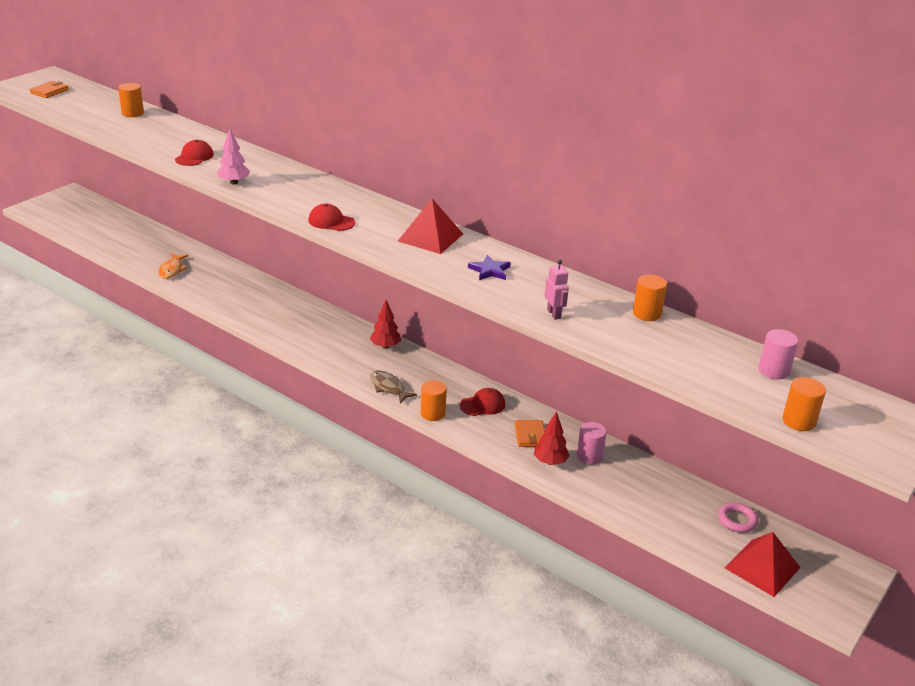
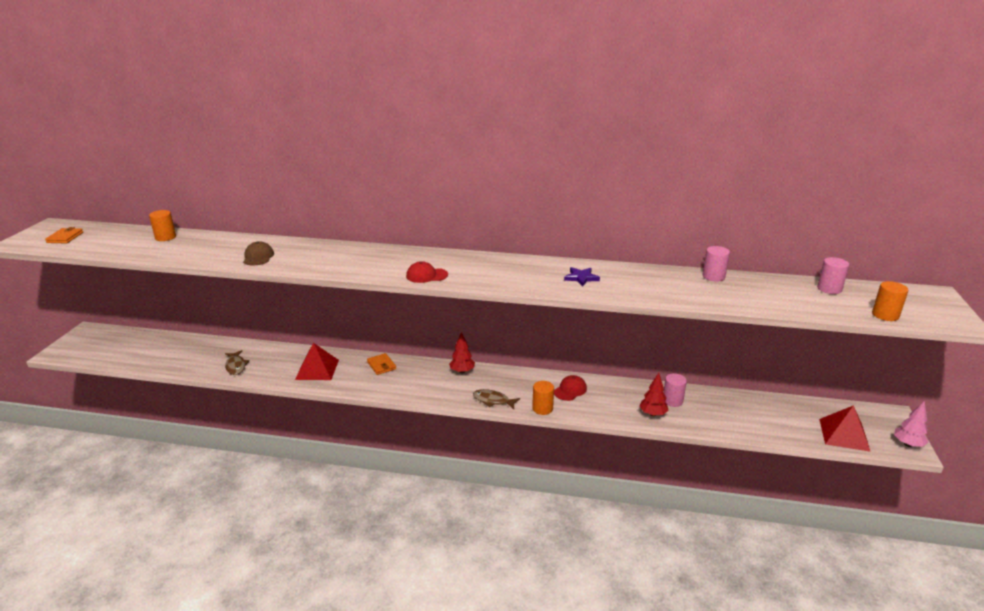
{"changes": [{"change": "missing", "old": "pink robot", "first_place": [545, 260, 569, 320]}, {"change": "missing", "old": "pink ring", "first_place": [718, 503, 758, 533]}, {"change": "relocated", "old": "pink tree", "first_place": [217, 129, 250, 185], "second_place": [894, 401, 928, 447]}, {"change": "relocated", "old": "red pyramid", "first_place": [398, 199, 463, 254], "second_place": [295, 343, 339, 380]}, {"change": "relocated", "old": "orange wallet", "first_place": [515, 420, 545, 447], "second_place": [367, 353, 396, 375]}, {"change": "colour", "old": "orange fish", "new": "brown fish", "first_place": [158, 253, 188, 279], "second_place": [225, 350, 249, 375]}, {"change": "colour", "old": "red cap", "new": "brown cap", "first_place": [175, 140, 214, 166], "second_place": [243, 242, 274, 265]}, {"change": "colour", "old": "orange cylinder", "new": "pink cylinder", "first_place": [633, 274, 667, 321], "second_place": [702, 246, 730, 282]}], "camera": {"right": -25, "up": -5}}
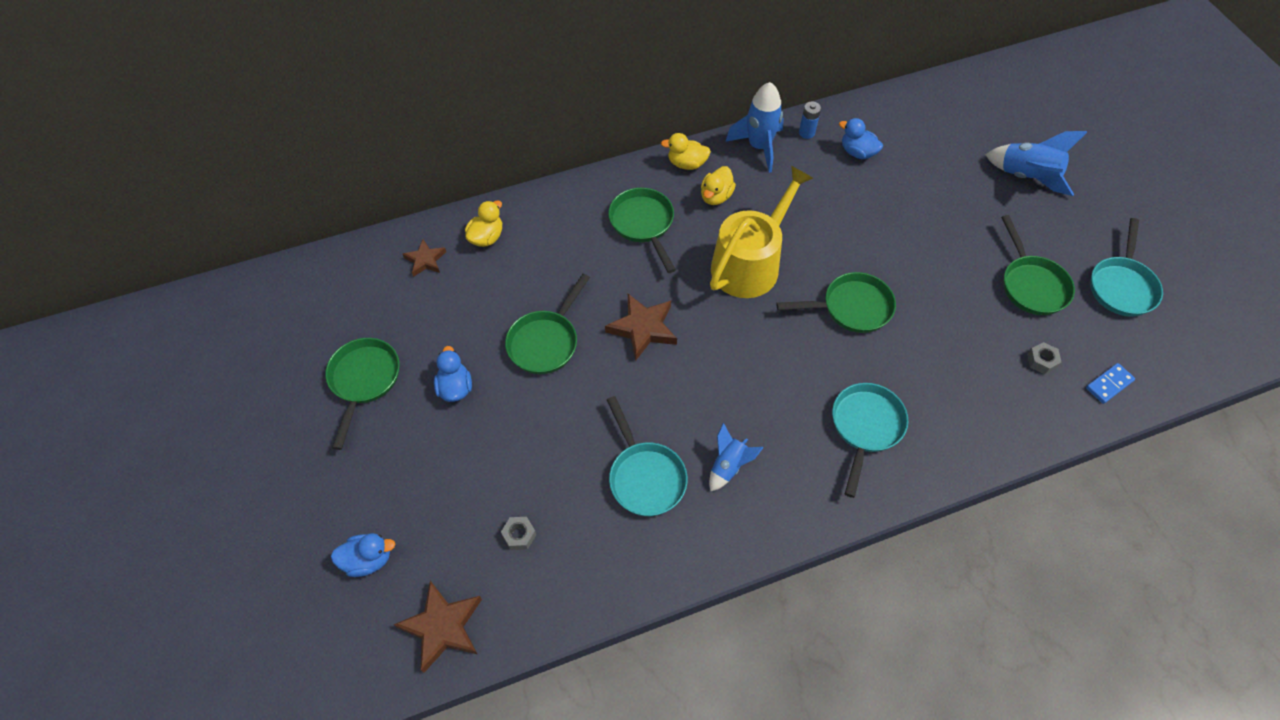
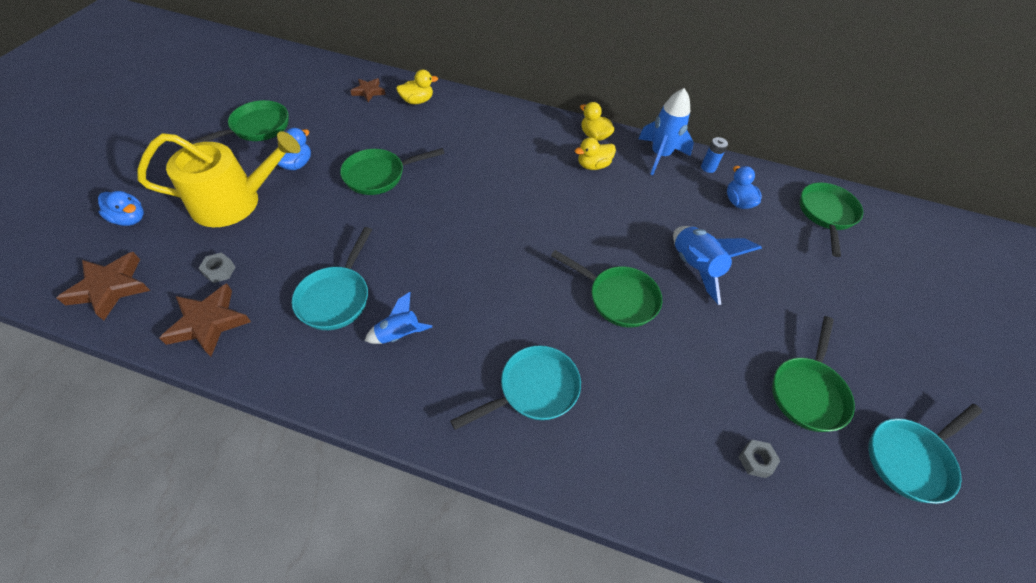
{"changes": [{"change": "missing", "old": "blue domino", "first_place": [1086, 363, 1135, 404]}, {"change": "relocated", "old": "brown star", "first_place": [605, 294, 677, 361], "second_place": [159, 284, 251, 357]}, {"change": "relocated", "old": "green pan", "first_place": [608, 188, 676, 273], "second_place": [799, 182, 863, 257]}, {"change": "relocated", "old": "yellow watering can", "first_place": [710, 166, 813, 298], "second_place": [137, 131, 301, 227]}, {"change": "relocated", "old": "blue rocket", "first_place": [985, 131, 1087, 196], "second_place": [673, 226, 762, 305]}], "camera": {"right": 35, "up": -5}}
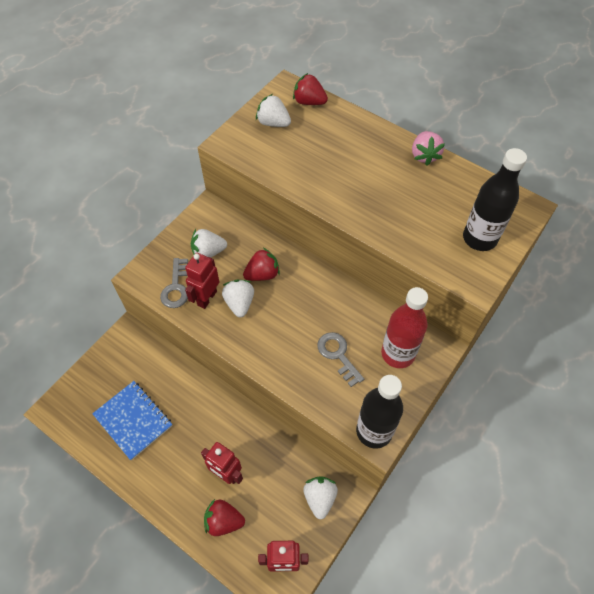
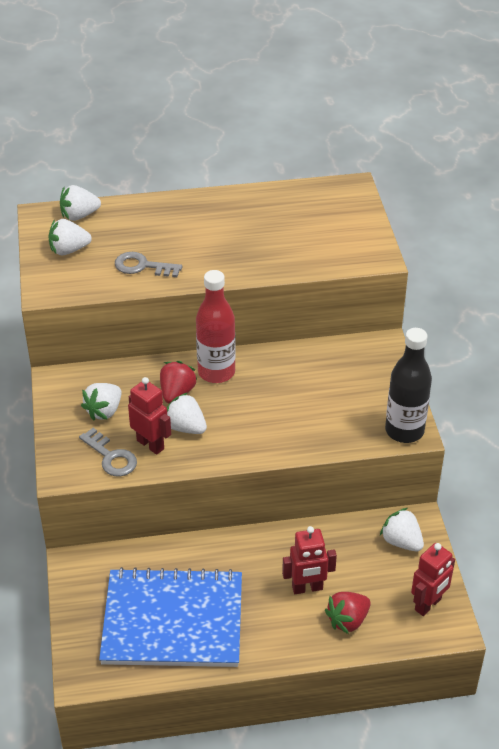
{"changes": [{"change": "missing", "old": "pink strawberry", "first_place": [412, 131, 445, 166]}, {"change": "missing", "old": "black bottle", "first_place": [463, 148, 527, 251]}, {"change": "relocated", "old": "grey key", "first_place": [317, 332, 364, 387], "second_place": [115, 252, 182, 277]}, {"change": "relocated", "old": "red bottle", "first_place": [381, 287, 428, 368], "second_place": [196, 270, 236, 383]}, {"change": "colour", "old": "red strawberry", "new": "white strawberry", "first_place": [293, 73, 328, 105], "second_place": [60, 185, 101, 221]}, {"change": "spun", "old": "red robot", "first_place": [185, 253, 219, 309], "second_place": [128, 377, 171, 455], "degrees": 150}, {"change": "size", "old": "blue notebook", "first_place": [92, 381, 172, 460], "second_place": [99, 567, 242, 667], "factor": 1.63}], "camera": {"right": -45, "up": -15}}
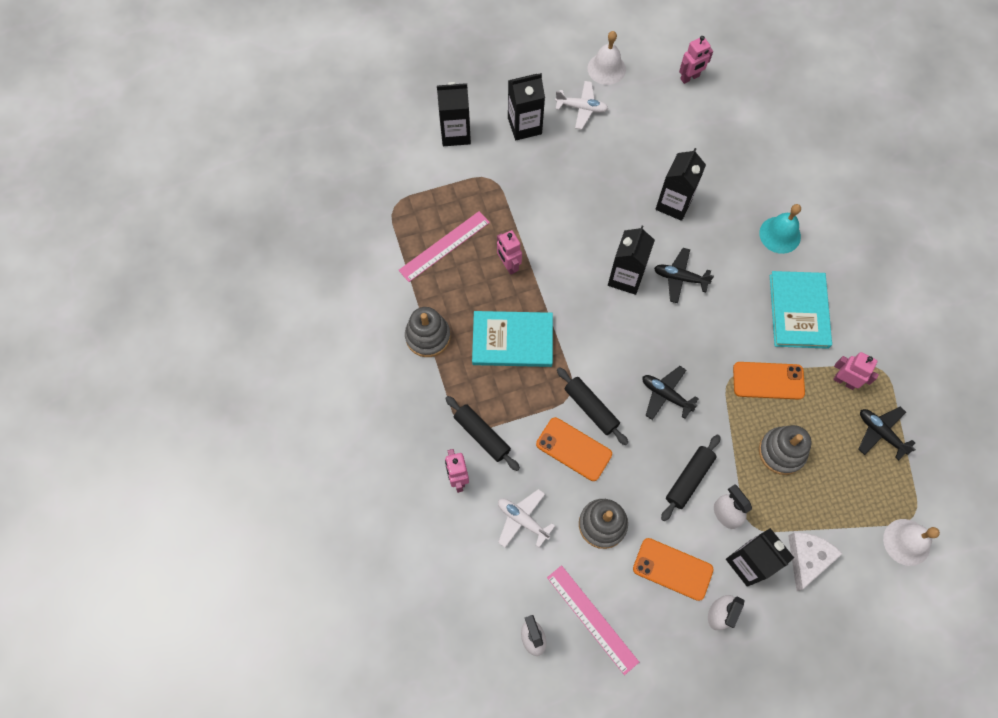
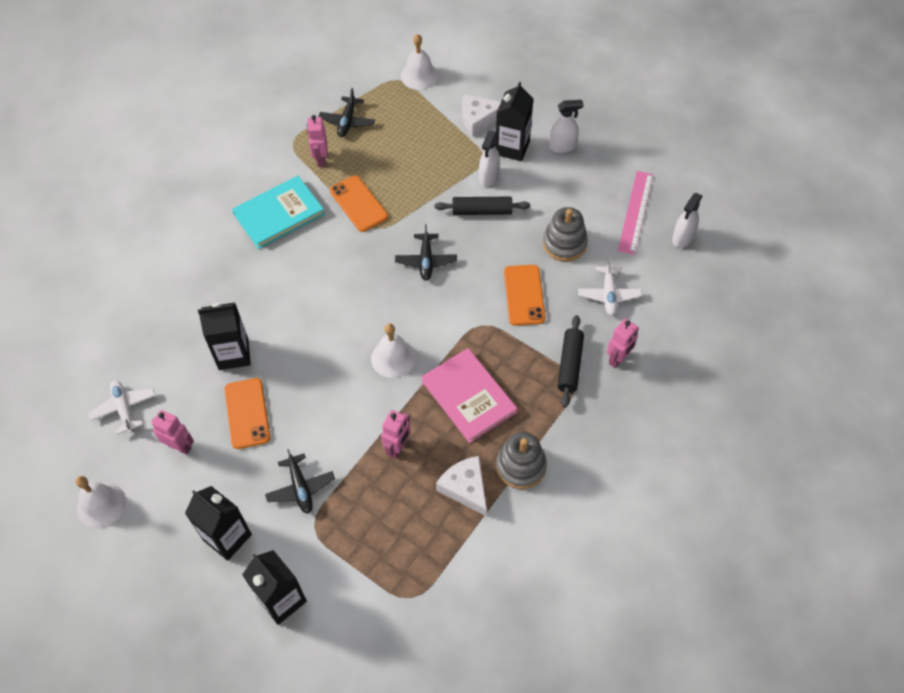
{"changes": [{"change": "missing", "old": "pink ruler", "first_place": [398, 211, 490, 282]}, {"change": "missing", "old": "black rolling pin", "first_place": [557, 367, 628, 445]}, {"change": "missing", "old": "black carton", "first_place": [608, 226, 655, 295]}, {"change": "missing", "old": "turquoise bell", "first_place": [759, 204, 801, 254]}, {"change": "missing", "old": "grey stacking toy", "first_place": [759, 425, 812, 475]}, {"change": "appeared", "new": "white bell", "second_place": [371, 323, 416, 378]}, {"change": "appeared", "new": "white cheese", "second_place": [436, 456, 487, 517]}, {"change": "relocated", "old": "white plane", "first_place": [555, 81, 608, 129], "second_place": [88, 380, 156, 435]}, {"change": "relocated", "old": "orange phone", "first_place": [633, 538, 714, 601], "second_place": [224, 378, 270, 449]}, {"change": "relocated", "old": "black plane", "first_place": [654, 248, 714, 303], "second_place": [265, 449, 335, 514]}, {"change": "relocated", "old": "pink robot", "first_place": [679, 36, 713, 84], "second_place": [151, 410, 194, 455]}, {"change": "colour", "old": "turquoise book", "new": "pink book", "first_place": [472, 311, 553, 367], "second_place": [421, 348, 517, 443]}], "camera": {"right": -125, "up": -10}}
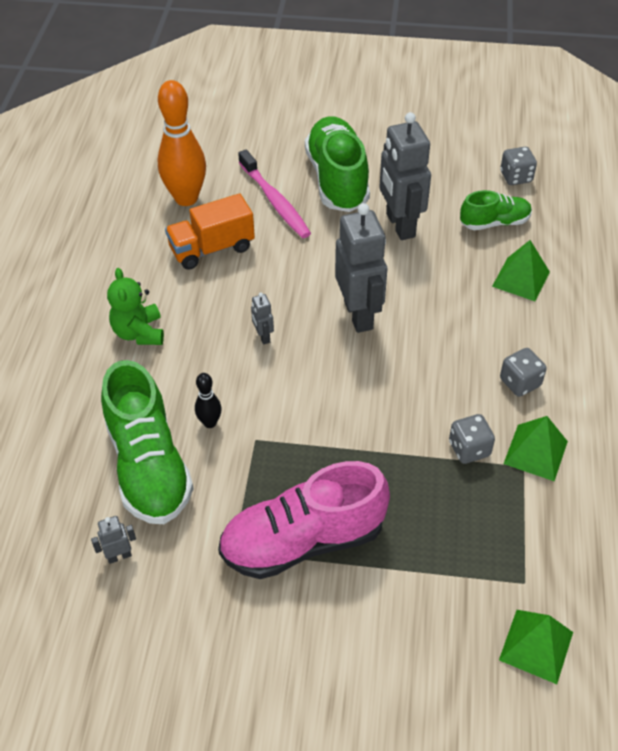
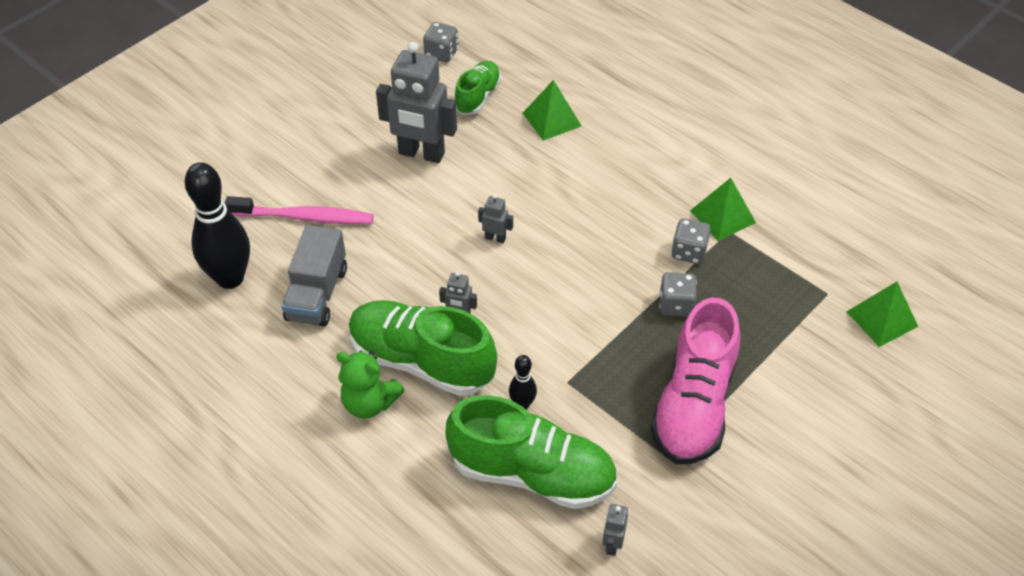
{"changes": [{"change": "relocated", "old": "green shoe", "first_place": [305, 116, 370, 212], "second_place": [349, 300, 497, 396]}, {"change": "relocated", "old": "grey dice", "first_place": [500, 348, 547, 397], "second_place": [659, 272, 697, 317]}, {"change": "colour", "old": "orange bowling pin", "new": "black bowling pin", "first_place": [157, 80, 206, 206], "second_place": [185, 162, 250, 289]}, {"change": "colour", "old": "orange truck", "new": "grey truck", "first_place": [165, 193, 255, 270], "second_place": [281, 225, 347, 327]}, {"change": "size", "old": "grey robot", "first_place": [335, 203, 387, 333], "second_place": [478, 194, 513, 243], "factor": 0.43}], "camera": {"right": -55, "up": 0}}
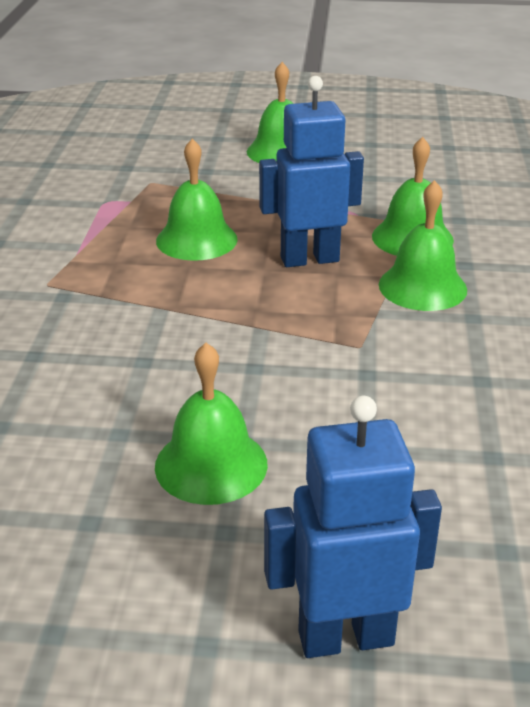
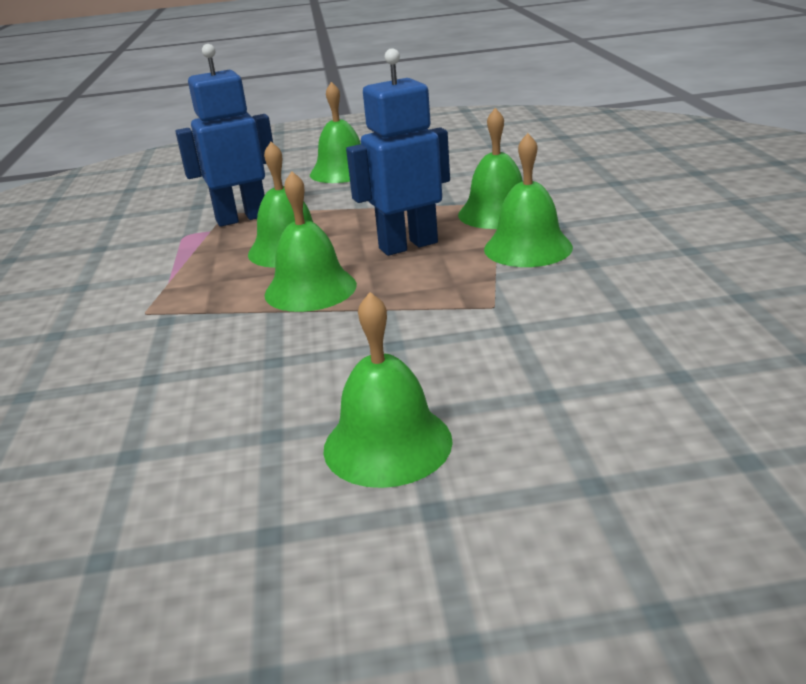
{"changes": [{"change": "appeared", "new": "green bell", "second_place": [265, 171, 357, 312]}, {"change": "relocated", "old": "blue robot", "first_place": [264, 396, 442, 658], "second_place": [176, 44, 273, 227]}], "camera": {"right": -10, "up": -5}}
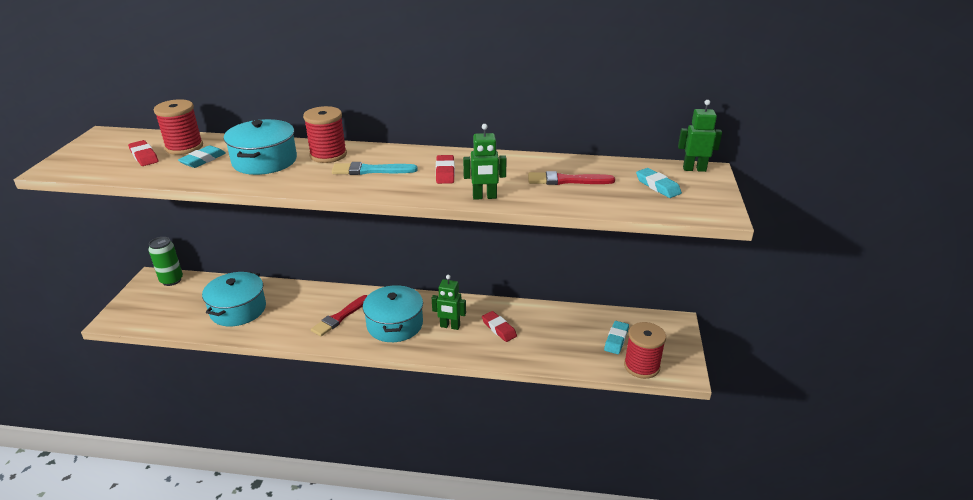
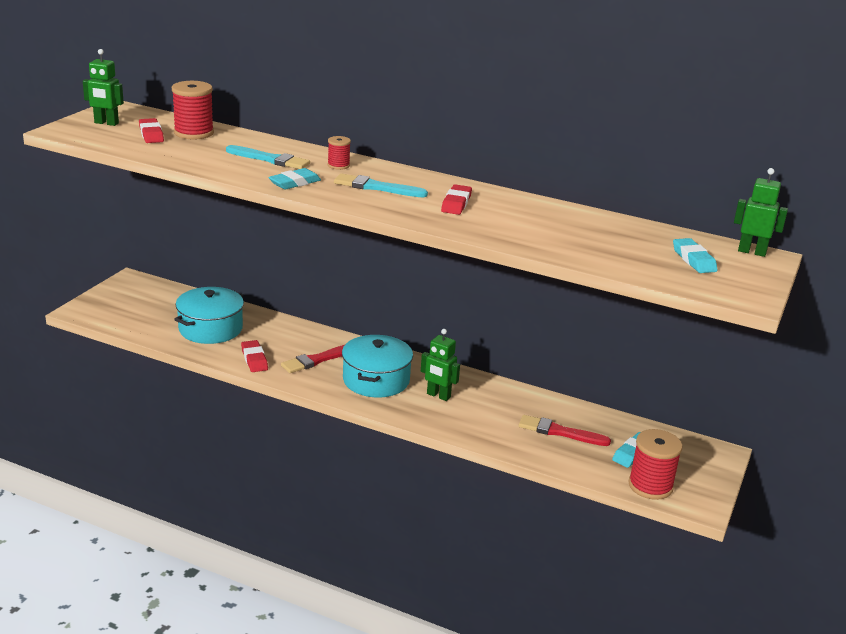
{"changes": [{"change": "missing", "old": "green can", "first_place": [148, 237, 183, 286]}, {"change": "relocated", "old": "turquoise eraser", "first_place": [178, 145, 226, 168], "second_place": [268, 168, 321, 190]}, {"change": "relocated", "old": "green robot", "first_place": [463, 124, 507, 200], "second_place": [83, 49, 124, 126]}, {"change": "relocated", "old": "red eraser", "first_place": [482, 311, 517, 342], "second_place": [241, 340, 268, 372]}, {"change": "relocated", "old": "red brush", "first_place": [528, 171, 615, 185], "second_place": [518, 415, 611, 446]}, {"change": "exchanged", "old": "turquoise pot", "new": "turquoise brush", "first_place": [224, 119, 297, 175], "second_place": [226, 145, 310, 169]}, {"change": "size", "old": "red spool", "first_place": [303, 106, 347, 163], "second_place": [328, 136, 351, 170], "factor": 0.54}], "camera": {"right": 15, "up": -5}}
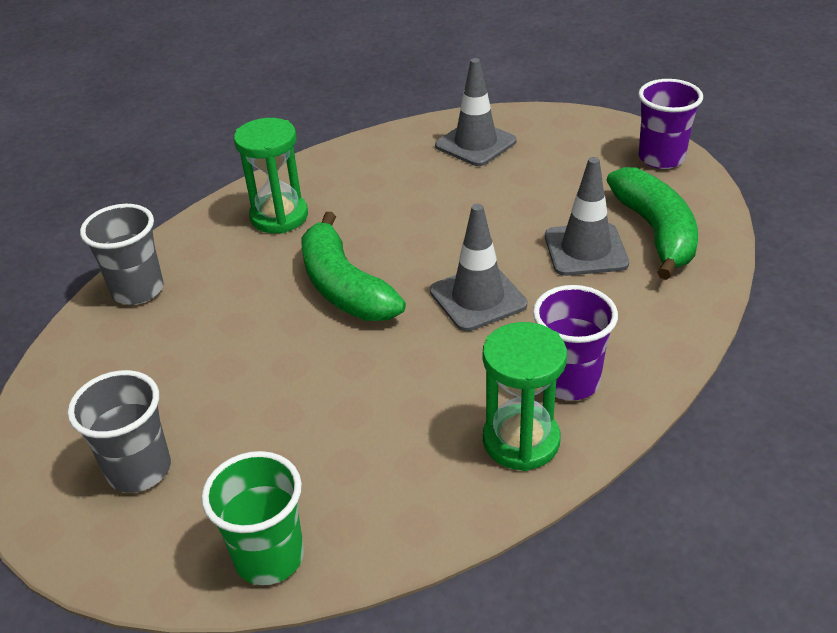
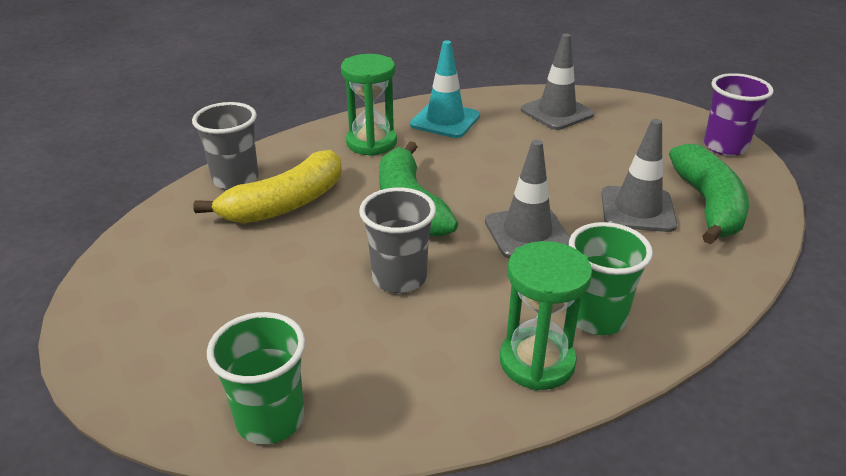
{"changes": [{"change": "appeared", "new": "yellow banana", "second_place": [193, 150, 341, 224]}, {"change": "appeared", "new": "turquoise traffic cone", "second_place": [410, 40, 480, 138]}, {"change": "relocated", "old": "grey cup", "first_place": [67, 370, 171, 493], "second_place": [359, 187, 436, 294]}, {"change": "colour", "old": "purple cup", "new": "green cup", "first_place": [533, 285, 618, 400], "second_place": [569, 222, 653, 335]}], "camera": {"right": 10, "up": -5}}
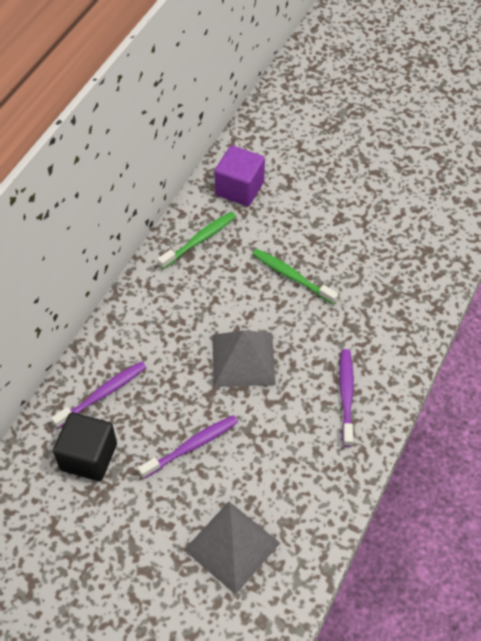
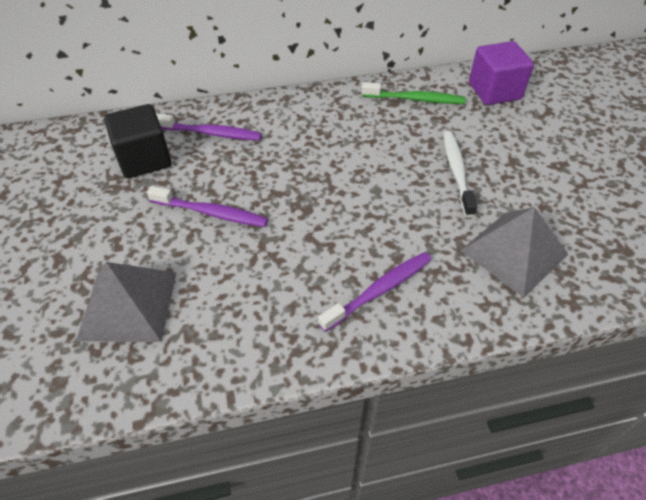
{"changes": [{"change": "relocated", "old": "grey pyramid", "first_place": [212, 330, 276, 387], "second_place": [460, 207, 569, 298]}, {"change": "colour", "old": "green toothbrush", "new": "white toothbrush", "first_place": [252, 249, 338, 304], "second_place": [443, 131, 477, 217]}], "camera": {"right": 50, "up": -5}}
